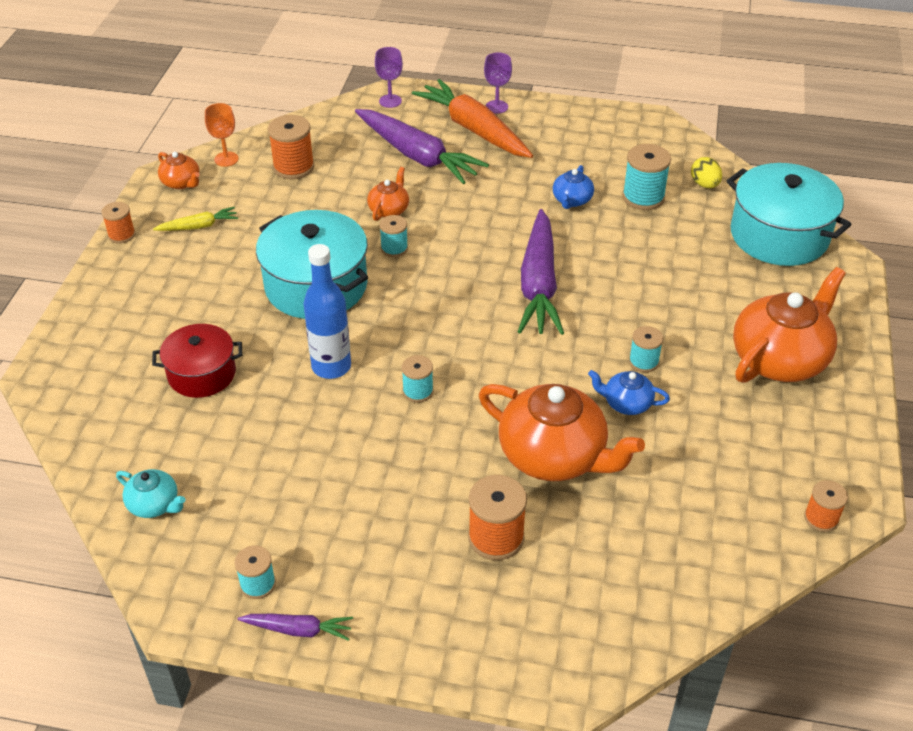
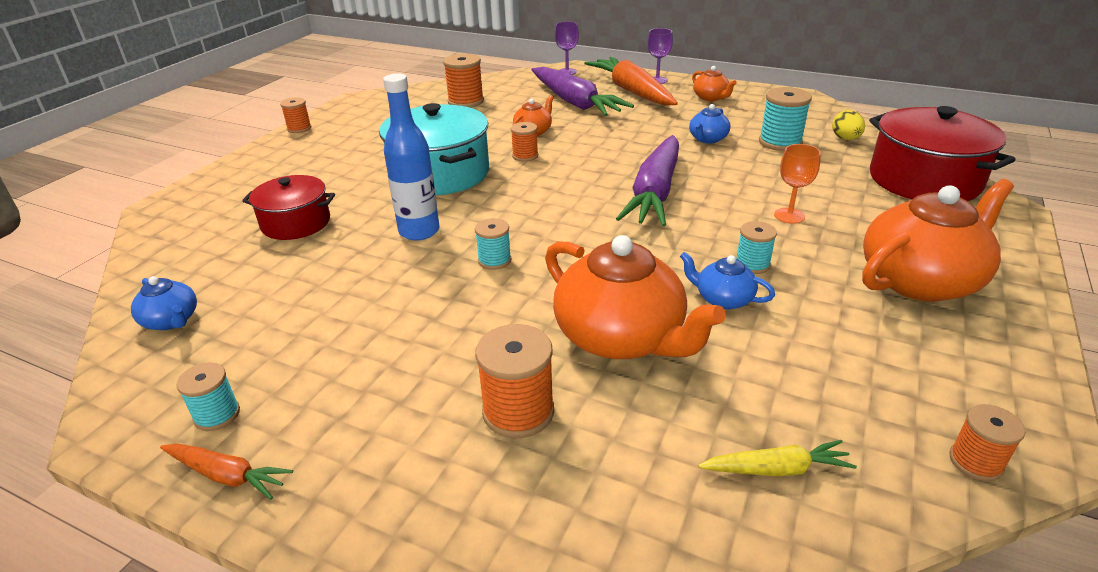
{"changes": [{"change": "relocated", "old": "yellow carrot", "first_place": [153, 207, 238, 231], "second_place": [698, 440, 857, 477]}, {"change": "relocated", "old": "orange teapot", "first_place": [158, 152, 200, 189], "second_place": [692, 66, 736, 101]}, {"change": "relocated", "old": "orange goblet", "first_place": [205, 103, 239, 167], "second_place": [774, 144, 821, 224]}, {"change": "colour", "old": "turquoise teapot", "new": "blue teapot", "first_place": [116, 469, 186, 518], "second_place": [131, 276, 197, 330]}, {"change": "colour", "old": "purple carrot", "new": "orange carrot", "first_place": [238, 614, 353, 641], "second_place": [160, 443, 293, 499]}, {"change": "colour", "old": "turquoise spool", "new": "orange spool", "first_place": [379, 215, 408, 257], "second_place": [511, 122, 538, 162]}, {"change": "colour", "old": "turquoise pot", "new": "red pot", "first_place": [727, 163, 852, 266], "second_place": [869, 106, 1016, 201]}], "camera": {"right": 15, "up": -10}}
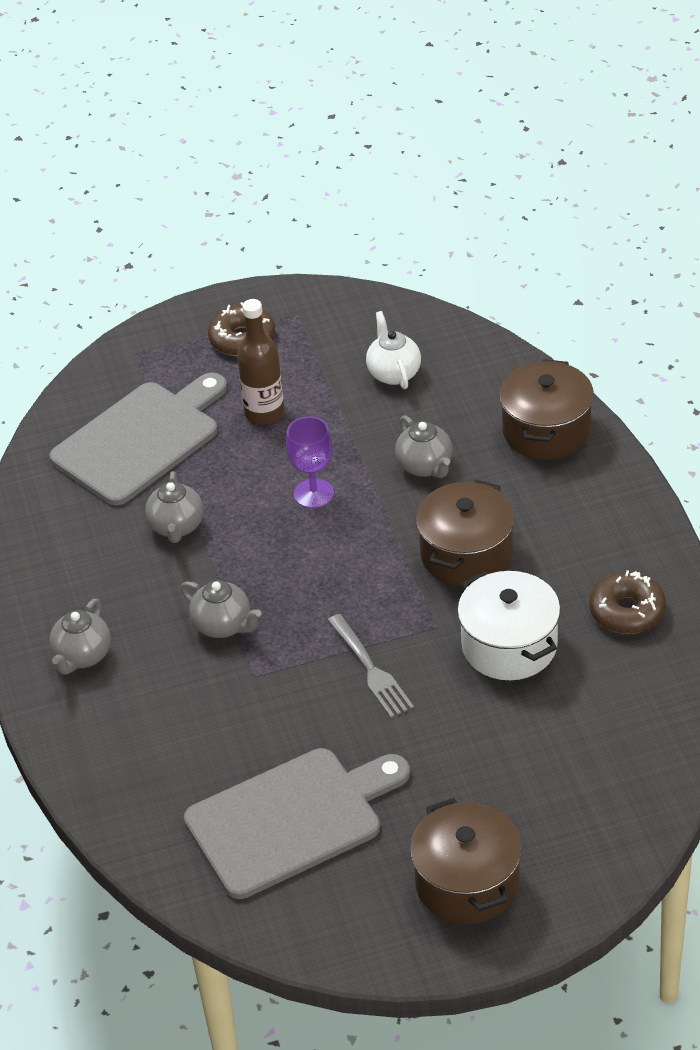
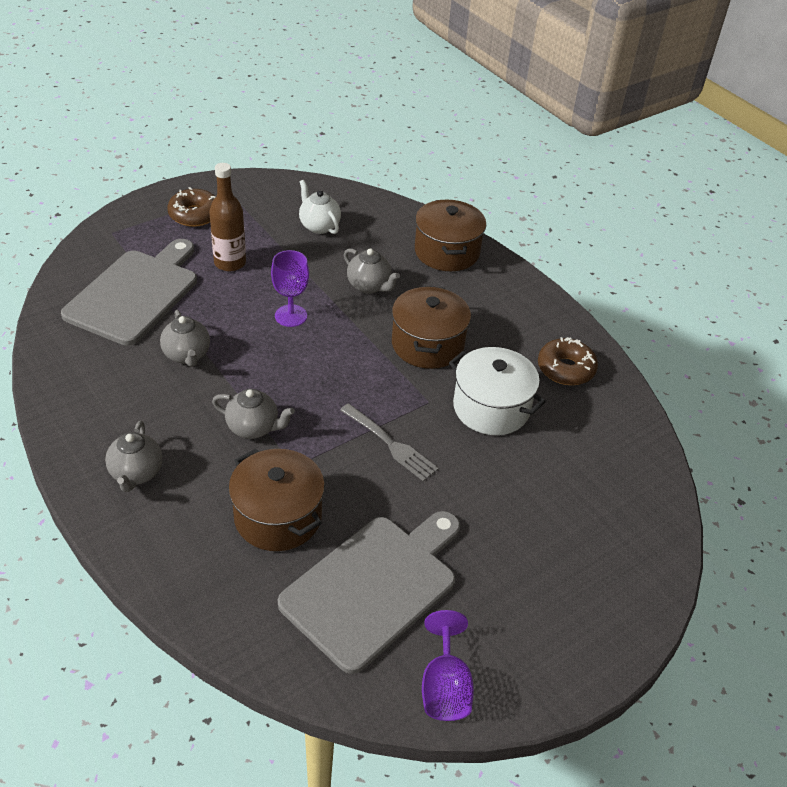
{"changes": [{"change": "appeared", "new": "purple goblet", "second_place": [422, 610, 474, 721]}, {"change": "relocated", "old": "brown pot", "first_place": [410, 798, 522, 924], "second_place": [228, 449, 325, 551]}], "camera": {"right": -25, "up": 0}}
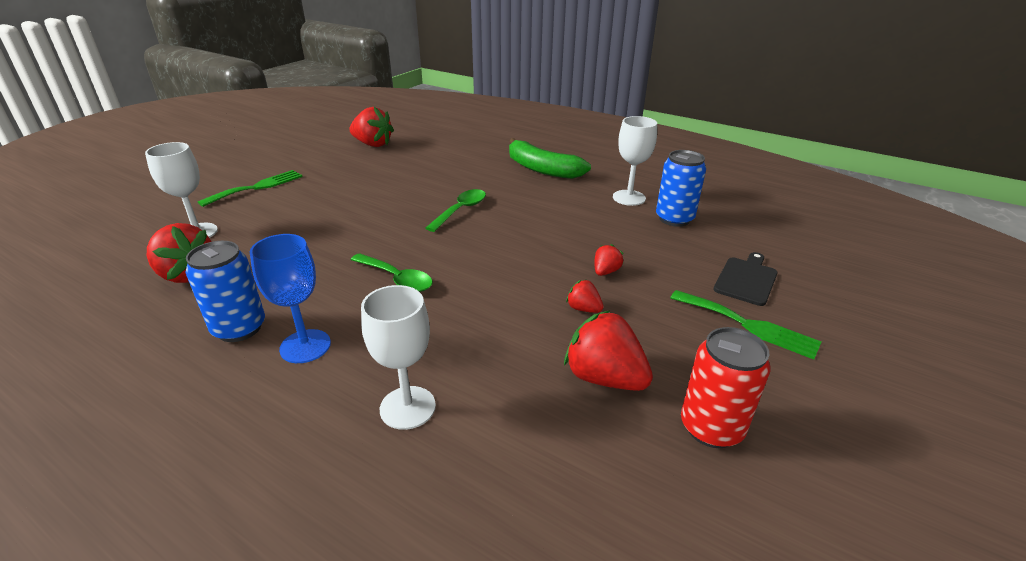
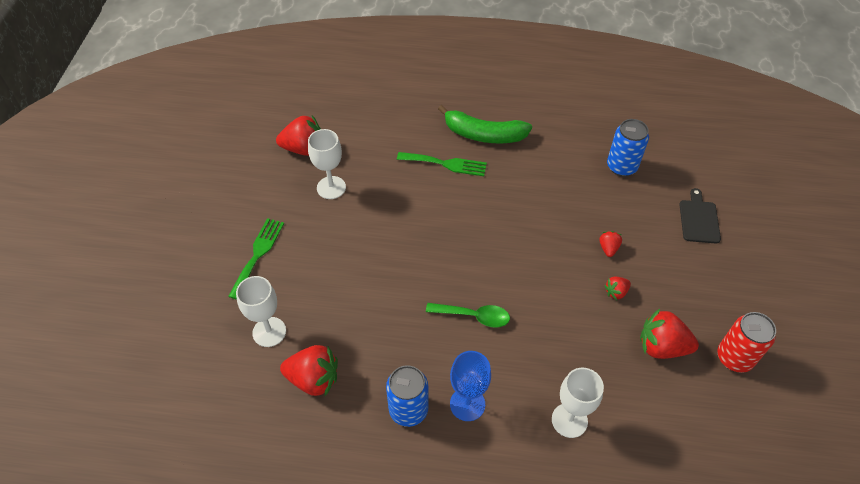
{"changes": [{"change": "missing", "old": "green spoon", "first_place": [426, 189, 486, 232]}, {"change": "relocated", "old": "white goblet", "first_place": [613, 116, 657, 206], "second_place": [308, 129, 346, 199]}, {"change": "relocated", "old": "green fork", "first_place": [670, 290, 821, 360], "second_place": [397, 152, 487, 176]}, {"change": "spun", "old": "red strawberry", "first_place": [566, 279, 604, 313], "second_place": [604, 276, 631, 300], "degrees": -45}], "camera": {"right": -25, "up": 20}}
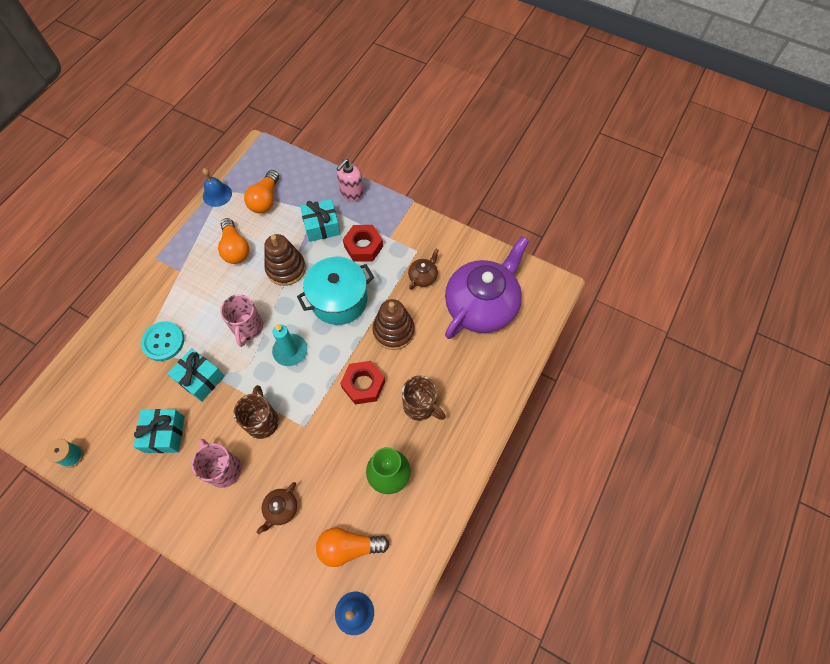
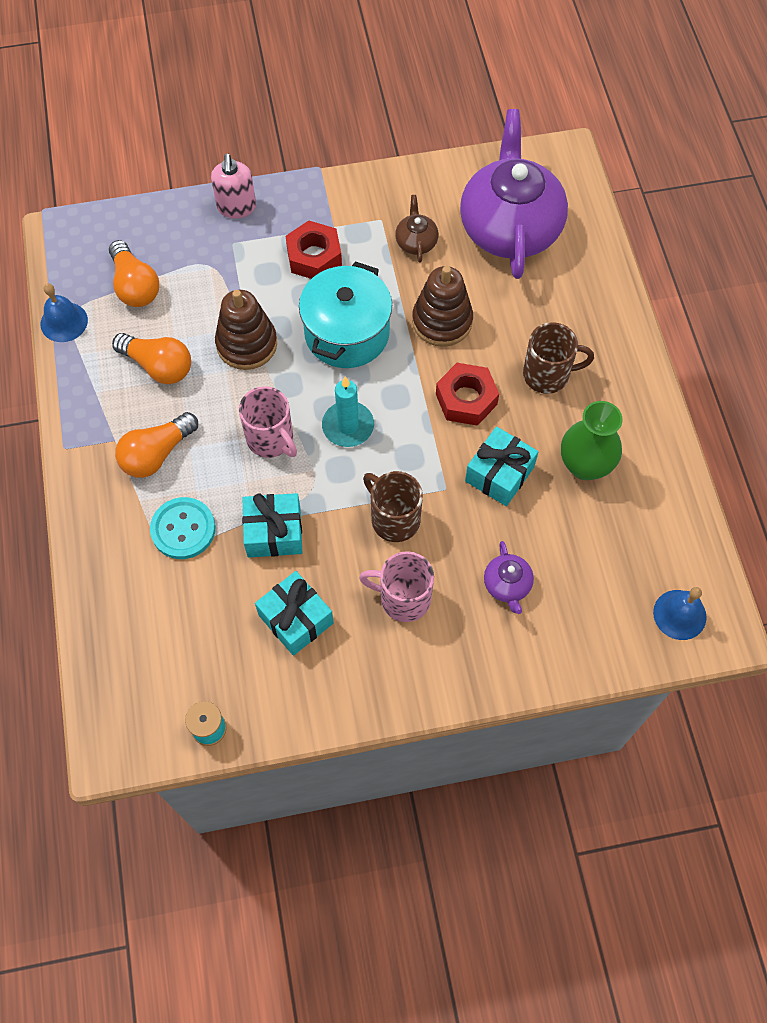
{"changes": [{"change": "relocated", "old": "turquoise gift", "first_place": [300, 199, 340, 242], "second_place": [465, 427, 538, 506]}, {"change": "relocated", "old": "orange light bulb", "first_place": [316, 527, 389, 567], "second_place": [115, 412, 198, 478]}, {"change": "colour", "old": "brown teapot", "new": "purple teapot", "first_place": [256, 482, 297, 534], "second_place": [484, 541, 534, 614]}], "camera": {"right": -40, "up": 0}}
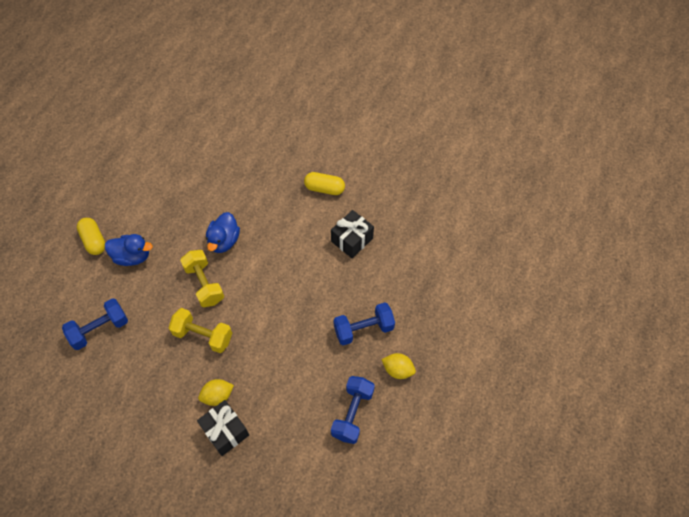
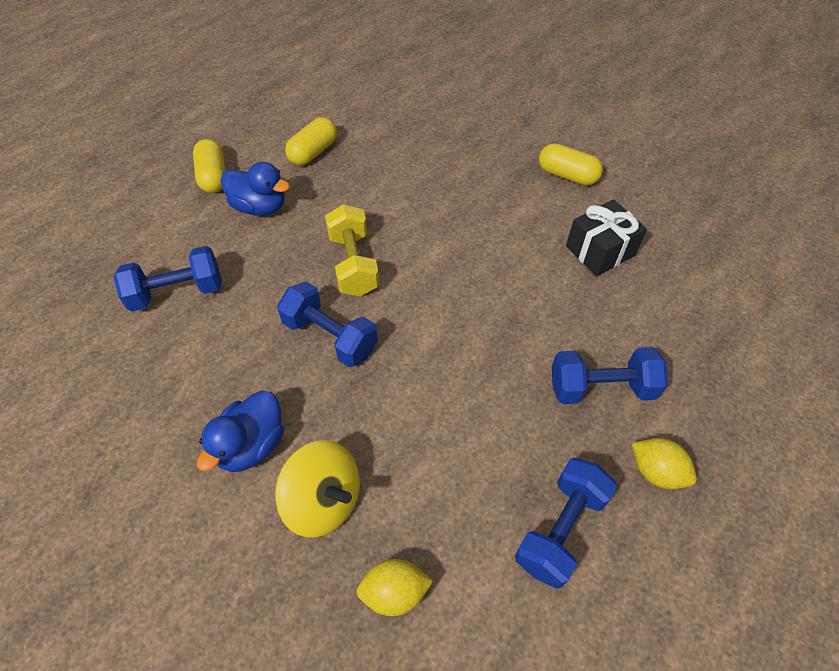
{"changes": [{"change": "appeared", "new": "yellow capsule", "second_place": [285, 117, 337, 165]}, {"change": "relocated", "old": "yellow lemon", "first_place": [198, 379, 234, 406], "second_place": [356, 559, 433, 616]}, {"change": "relocated", "old": "blue duck", "first_place": [206, 212, 240, 253], "second_place": [197, 391, 284, 472]}, {"change": "exchanged", "old": "black gift", "new": "yellow spinning top", "first_place": [197, 400, 249, 456], "second_place": [275, 440, 360, 538]}, {"change": "colour", "old": "yellow dumbbell", "new": "blue dumbbell", "first_place": [169, 308, 232, 353], "second_place": [277, 281, 378, 367]}], "camera": {"right": 15, "up": -5}}
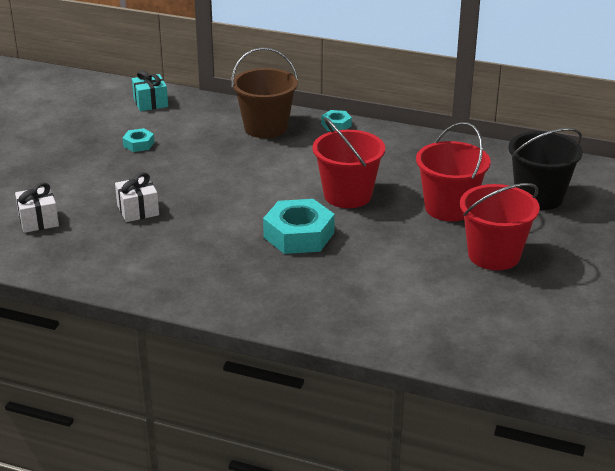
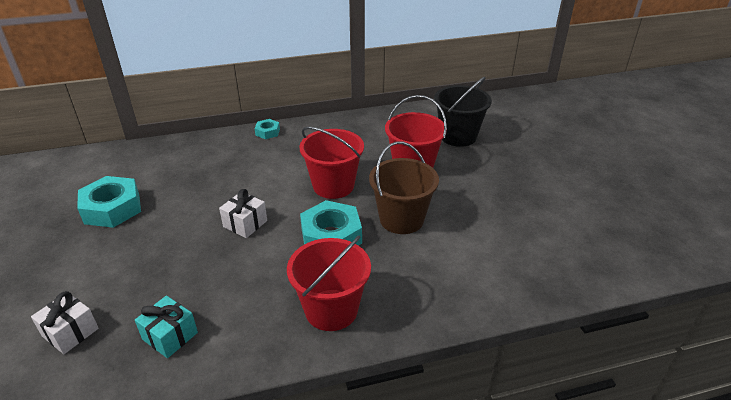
{"changes": [{"change": "relocated", "old": "white gift", "first_place": [115, 172, 159, 222], "second_place": [219, 189, 267, 238]}, {"change": "relocated", "old": "turquoise gift", "first_place": [132, 70, 168, 111], "second_place": [135, 296, 198, 358]}, {"change": "relocated", "old": "brown bucket", "first_place": [231, 47, 298, 138], "second_place": [369, 142, 439, 234]}, {"change": "relocated", "old": "red bucket", "first_place": [460, 183, 540, 270], "second_place": [287, 235, 371, 331]}, {"change": "size", "old": "turquoise nut", "first_place": [122, 128, 155, 152], "second_place": [77, 176, 141, 228], "factor": 1.99}], "camera": {"right": -35, "up": 5}}
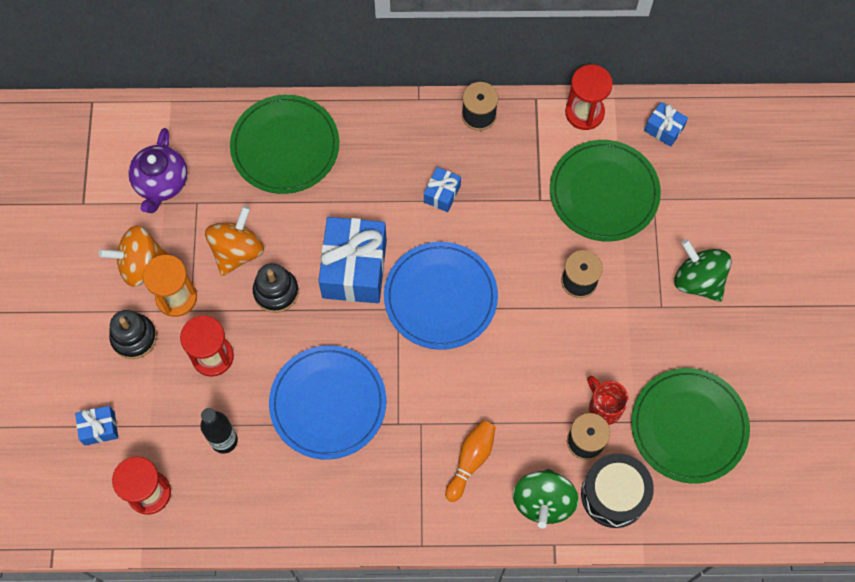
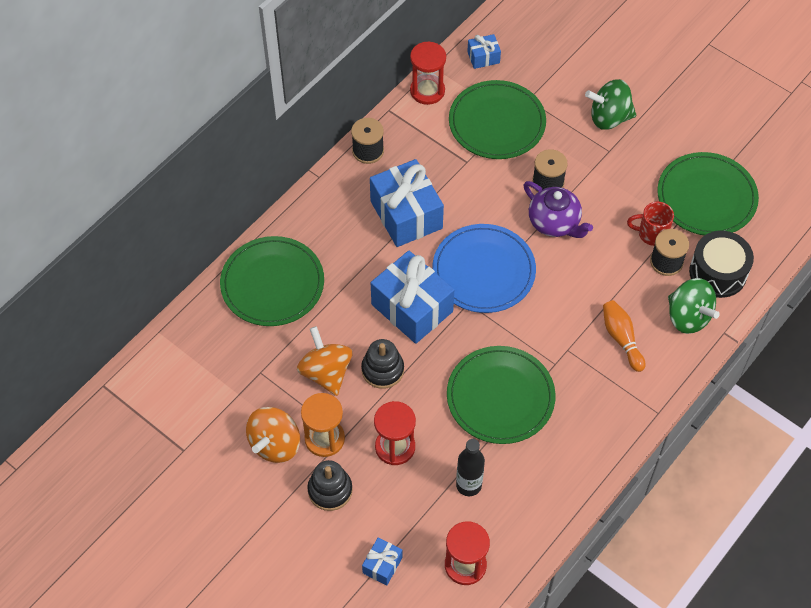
{"changes": [{"change": "relocated", "old": "purple teapot", "first_place": [128, 128, 187, 213], "second_place": [523, 181, 593, 238]}, {"change": "colour", "old": "blue plate", "new": "green plate", "first_place": [269, 345, 386, 459], "second_place": [447, 346, 556, 444]}, {"change": "size", "old": "blue gift", "first_place": [424, 167, 461, 212], "second_place": [370, 159, 444, 247], "factor": 2.11}], "camera": {"right": -50, "up": -10}}
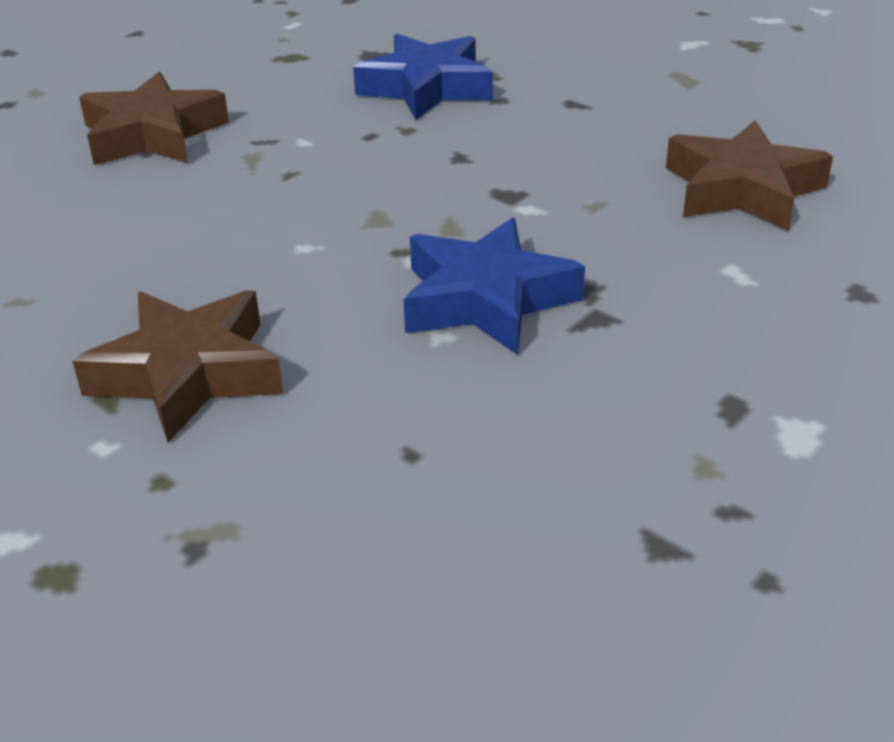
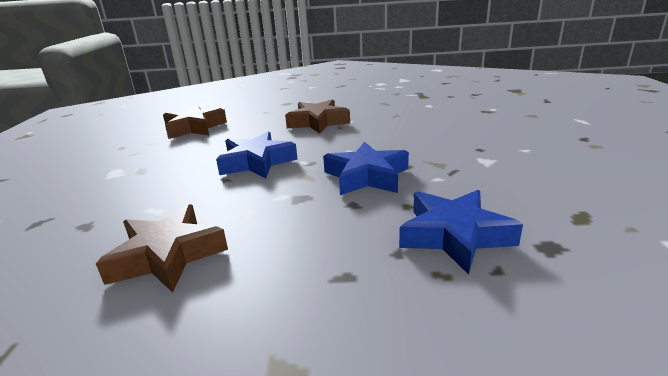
{"changes": [{"change": "appeared", "new": "blue star", "second_place": [323, 141, 409, 195]}, {"change": "relocated", "old": "brown star", "first_place": [79, 72, 229, 165], "second_place": [163, 105, 227, 139]}], "camera": {"right": 140, "up": -10}}
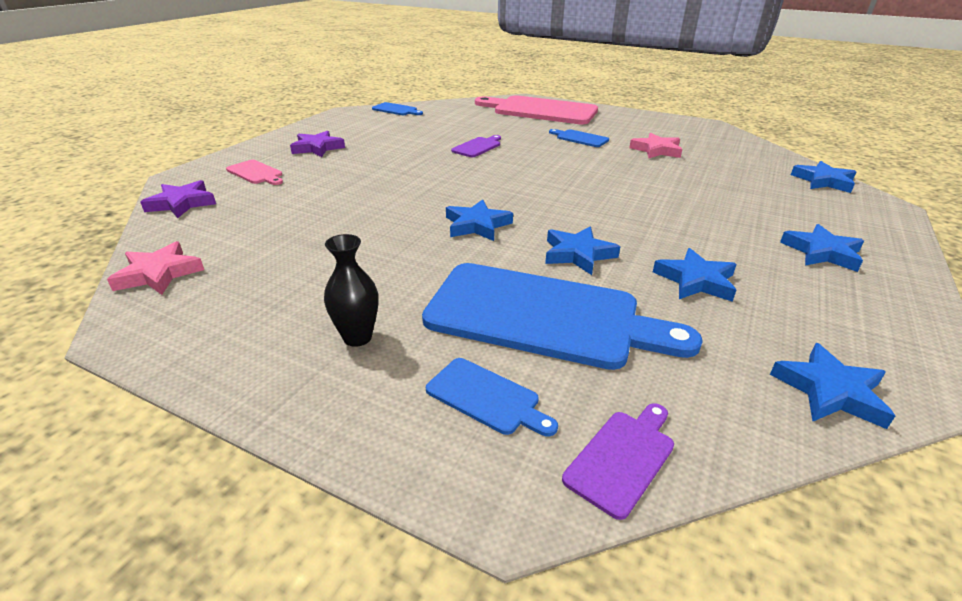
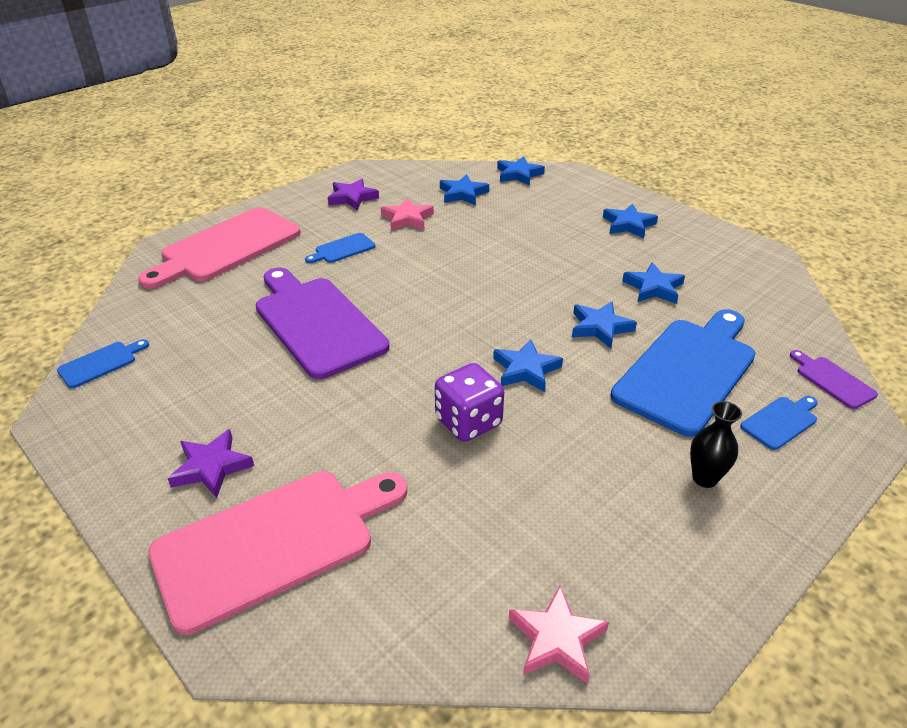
{"changes": [{"change": "appeared", "new": "purple dice", "second_place": [435, 363, 504, 442]}, {"change": "relocated", "old": "purple star", "first_place": [140, 180, 216, 218], "second_place": [328, 179, 379, 210]}, {"change": "relocated", "old": "blue star", "first_place": [770, 343, 895, 429], "second_place": [440, 174, 489, 205]}, {"change": "size", "old": "pink cutting board", "first_place": [226, 160, 283, 185], "second_place": [148, 471, 407, 635], "factor": 2.31}, {"change": "size", "old": "purple cutting board", "first_place": [451, 135, 501, 157], "second_place": [256, 268, 389, 379], "factor": 2.31}], "camera": {"right": -70, "up": 5}}
